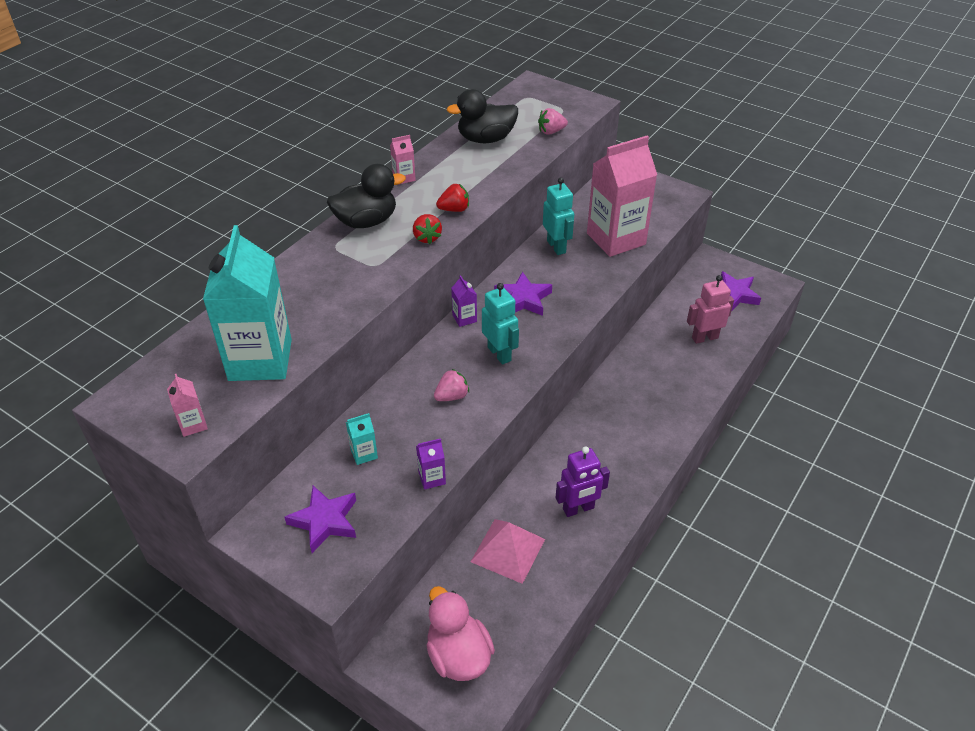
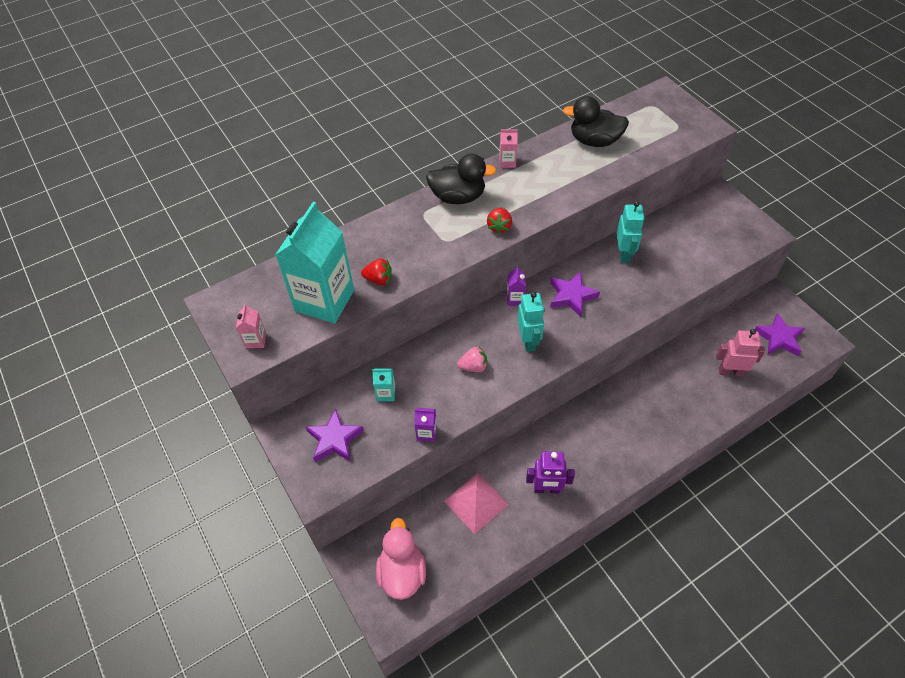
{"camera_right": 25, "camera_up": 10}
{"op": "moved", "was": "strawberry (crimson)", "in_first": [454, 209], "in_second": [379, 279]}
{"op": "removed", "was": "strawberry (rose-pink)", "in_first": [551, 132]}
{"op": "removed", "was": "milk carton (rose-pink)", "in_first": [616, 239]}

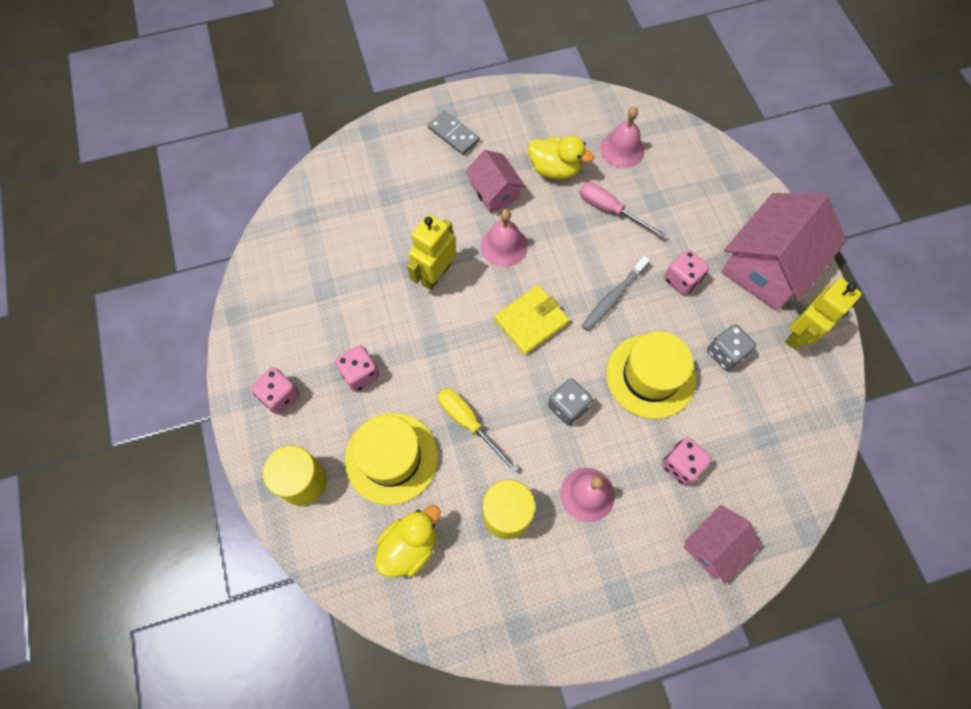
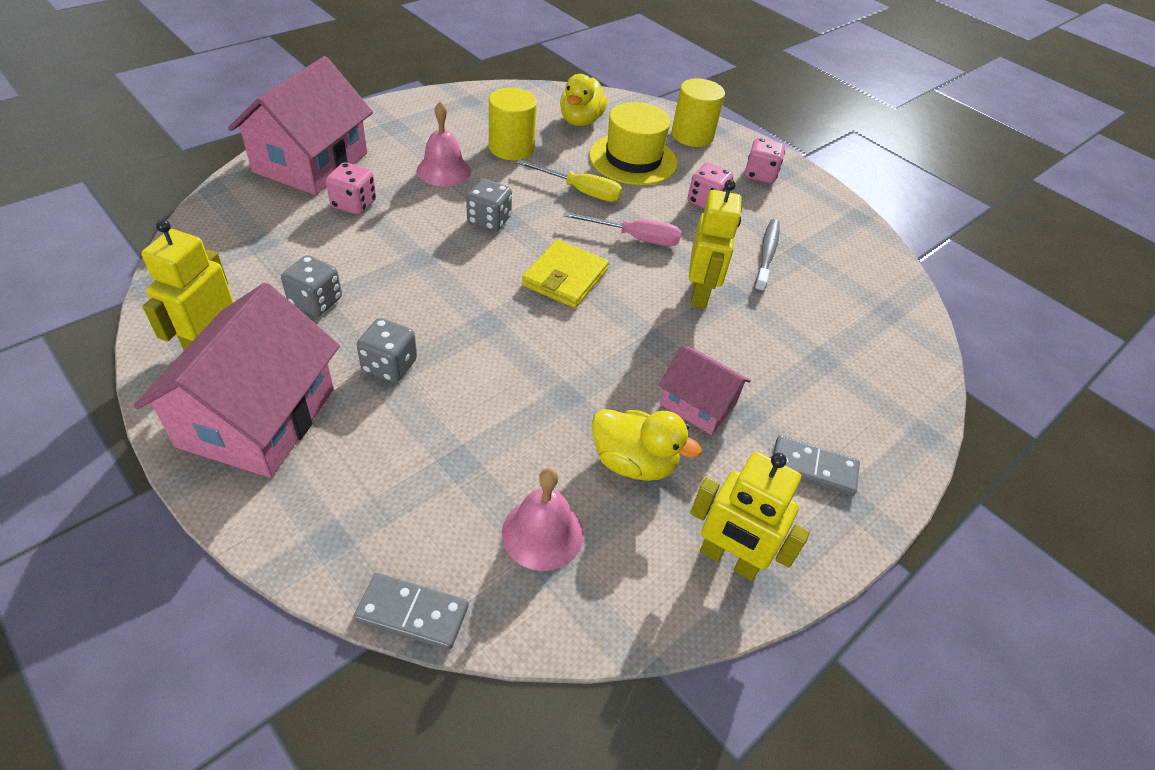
{"camera_right": 150, "camera_up": -20}
{"op": "removed", "was": "bell (rose-pink)", "in_first": [504, 246]}
{"op": "turned", "was": "rubber duck (golden)", "in_first": [555, 169], "in_second": [633, 462], "clockwise": -150}
{"op": "moved", "was": "screwdriver (rose-pink)", "in_first": [610, 210], "in_second": [635, 238]}
{"op": "moved", "was": "tooth brush (grey)", "in_first": [613, 297], "in_second": [766, 255]}
{"op": "removed", "was": "tall hat (golden)", "in_first": [650, 376]}
{"op": "recoloured", "was": "die (rose-pink)", "now": "die (grey)", "in_first": [682, 280], "in_second": [389, 365]}
{"op": "resized", "was": "cottage (rose-pink)", "in_first": [714, 546], "in_second": [311, 162], "ratio": 1.84}
{"op": "added", "now": "domino (grey)", "in_second": [412, 613]}
{"op": "added", "now": "robot figure (golden)", "in_second": [729, 559]}

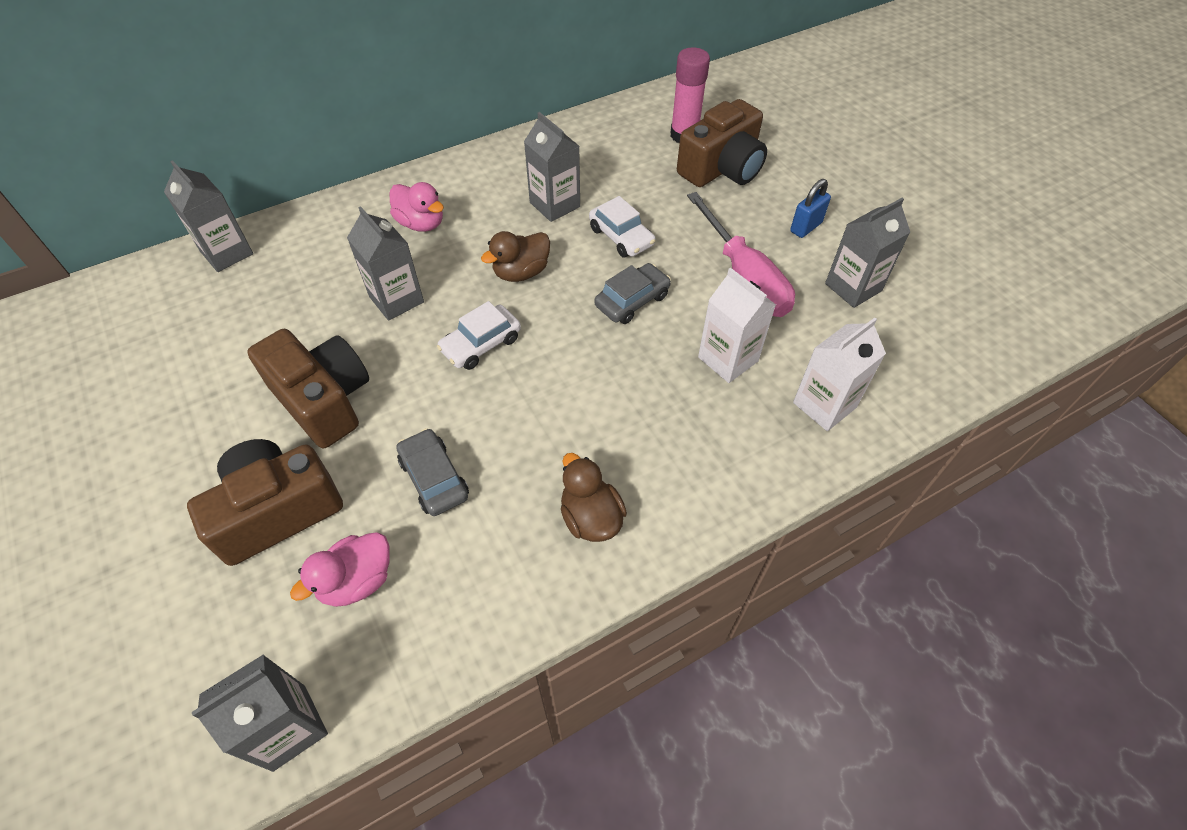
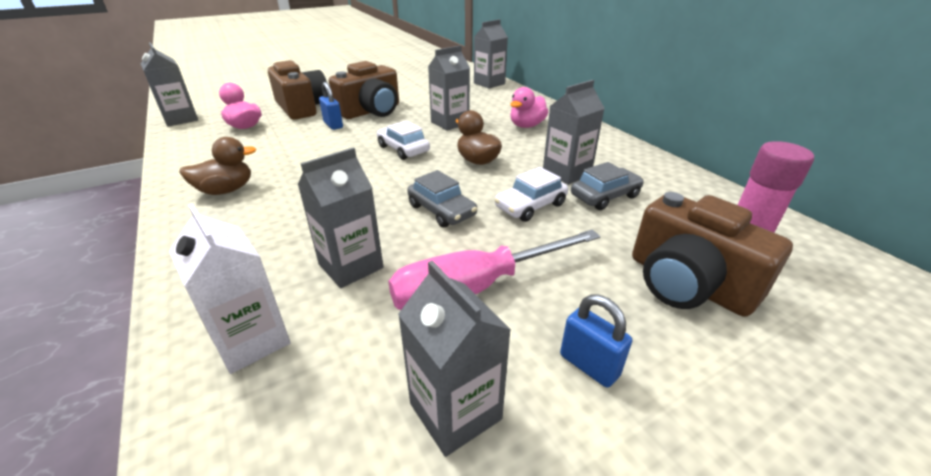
{"camera_right": 90, "camera_up": -20}
{"op": "moved", "was": "toy car (grey)", "in_first": [434, 478], "in_second": [605, 196]}
{"op": "recoloured", "was": "milk carton (white)", "now": "milk carton (grey)", "in_first": [728, 359], "in_second": [351, 266]}
{"op": "added", "now": "small lock (cobalt)", "in_second": [333, 125]}

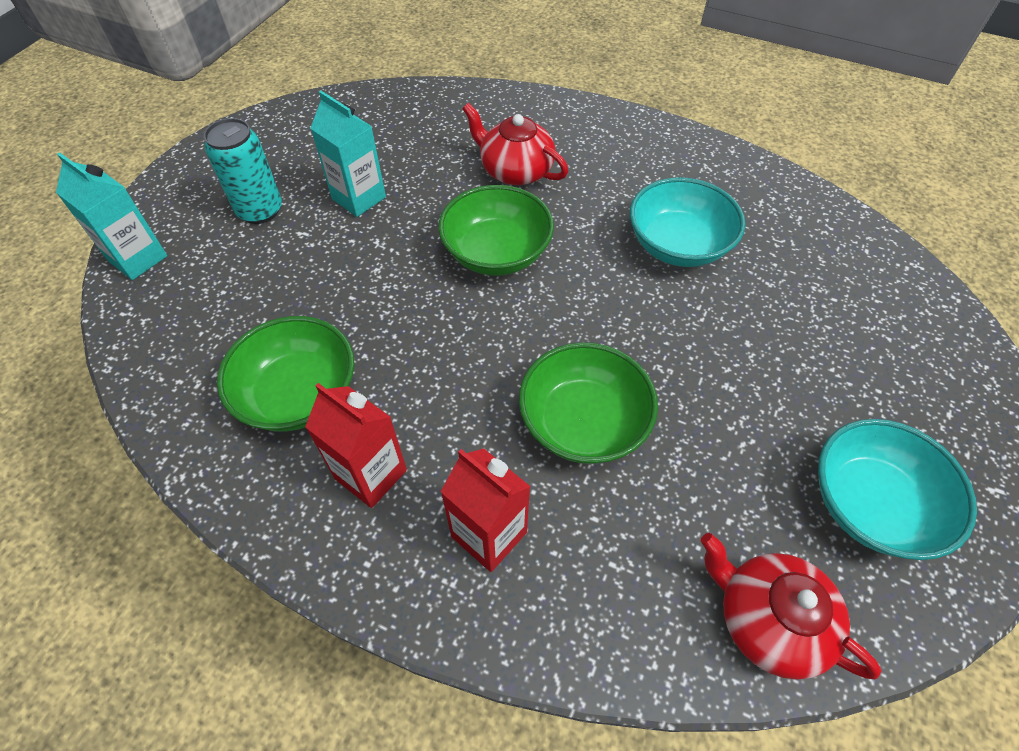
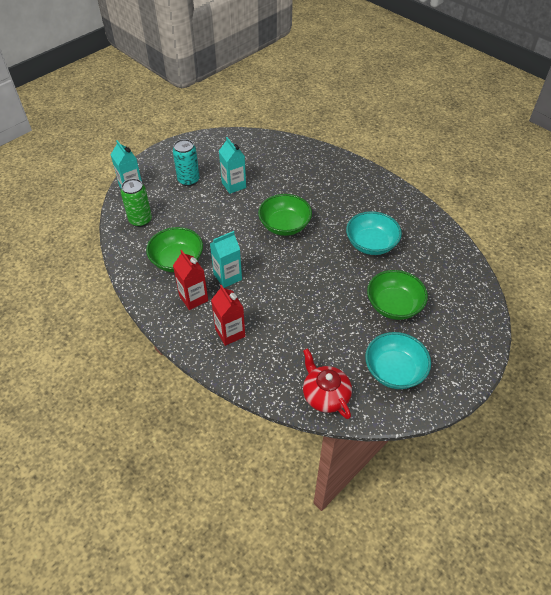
{"camera_right": 20, "camera_up": -5}
{"op": "removed", "was": "teapot (crimson)", "in_first": [515, 170]}
{"op": "moved", "was": "serving bowl (leaf-green)", "in_first": [583, 422], "in_second": [394, 305]}
{"op": "added", "now": "tin (leaf-green)", "in_second": [140, 220]}
{"op": "added", "now": "milk carton (turquoise)", "in_second": [227, 277]}

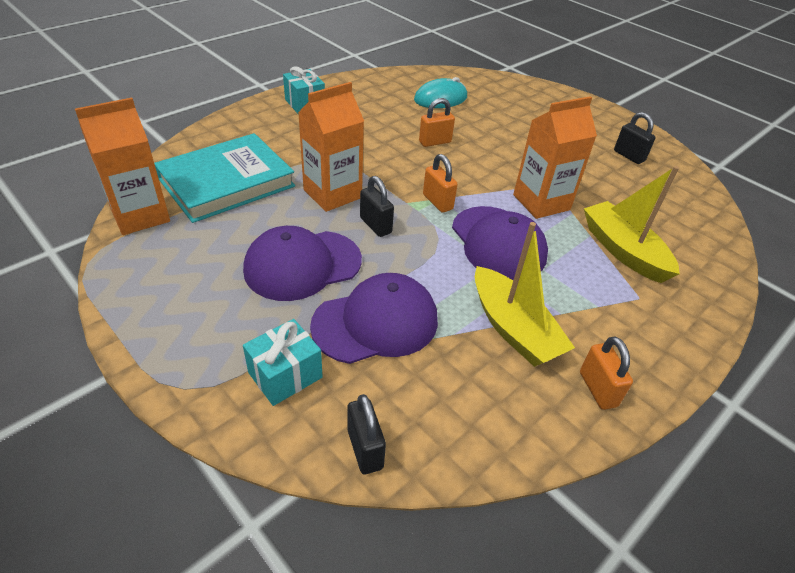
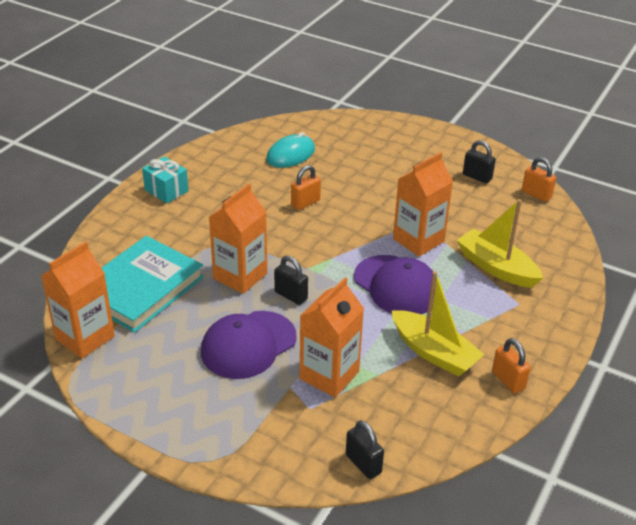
{"camera_right": -15, "camera_up": -5}
{"op": "removed", "was": "wrapped gift (turquoise)", "in_first": [285, 375]}
{"op": "replaced", "was": "cap (royal purple)", "now": "milk carton (orange-coloured)", "in_first": [376, 323], "in_second": [329, 375]}
{"op": "moved", "was": "small lock (orange-coloured)", "in_first": [437, 202], "in_second": [536, 194]}

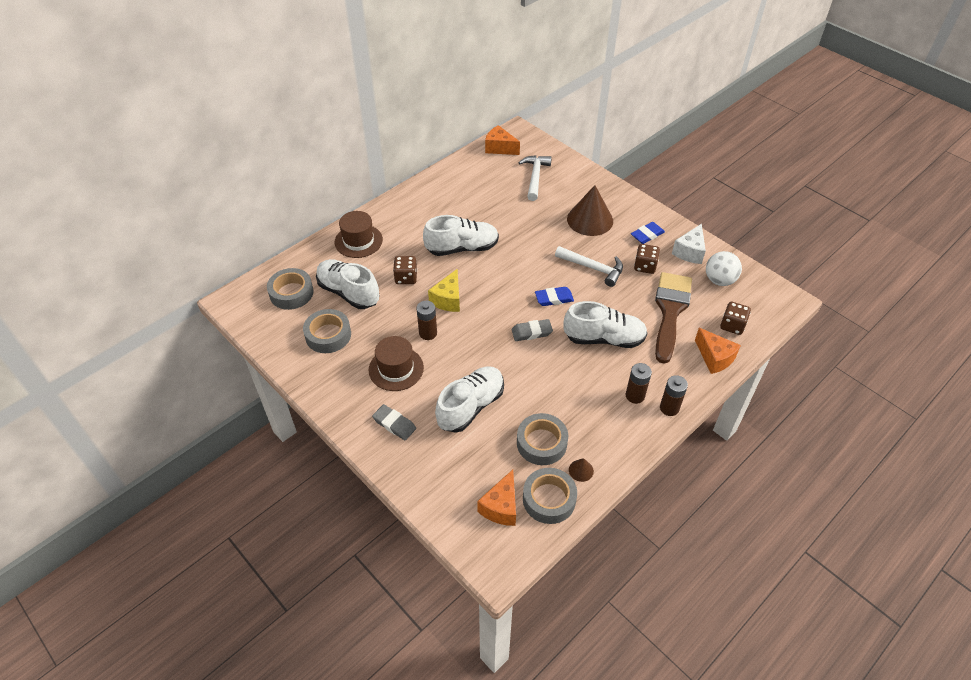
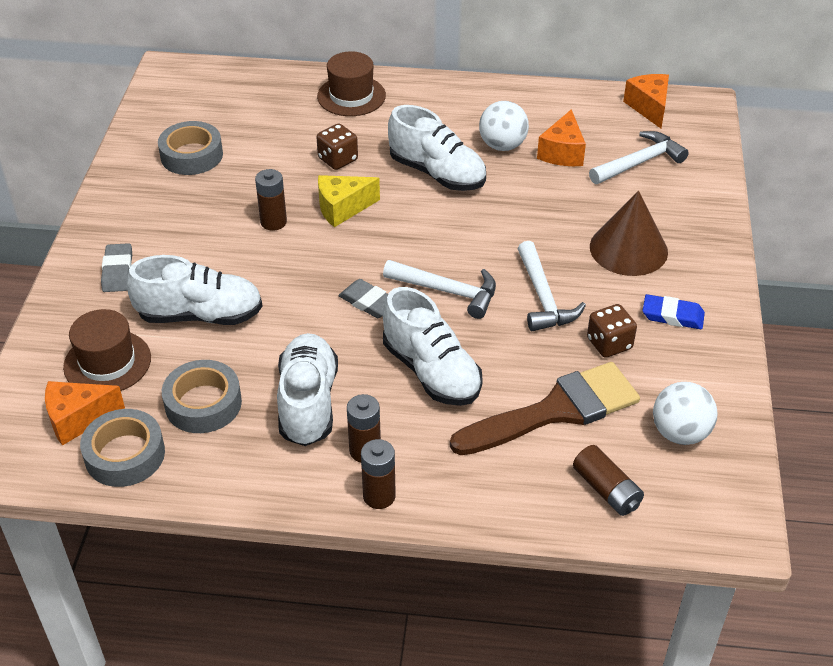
{"camera_right": 50, "camera_up": -5}
{"op": "removed", "was": "sticky tape (grey)", "in_first": [291, 293]}
{"op": "moved", "was": "lace-up shoe (white)", "in_first": [348, 292], "in_second": [308, 403]}
{"op": "moved", "was": "tall hat (russet)", "in_first": [396, 369], "in_second": [107, 362]}
{"op": "replaced", "was": "pencil eraser (cobalt)", "now": "carpenter's hammer (white)", "in_first": [554, 298], "in_second": [447, 291]}
{"op": "removed", "was": "cone shape (russet)", "in_first": [581, 470]}
{"op": "removed", "was": "cheese (white)", "in_first": [689, 252]}
{"op": "moved", "was": "cheese (orange-coloured)", "in_first": [714, 358], "in_second": [562, 152]}
{"op": "replaced", "was": "die (russet)", "now": "power cell (russet)", "in_first": [732, 325], "in_second": [606, 490]}
{"op": "added", "now": "ball (white)", "in_second": [502, 145]}

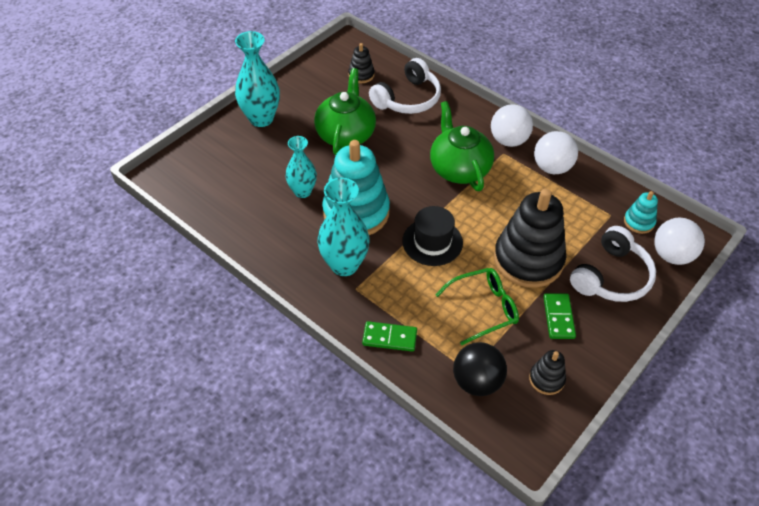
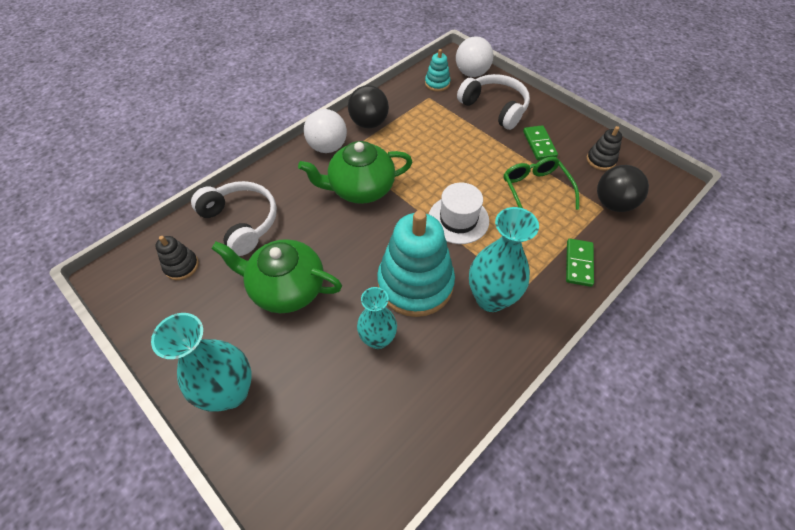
{"camera_right": -85, "camera_up": 5}
{"op": "recoloured", "was": "tall hat (black)", "now": "tall hat (white)", "in_first": [432, 242], "in_second": [458, 219]}
{"op": "removed", "was": "stacking rings (black)", "in_first": [528, 260]}
{"op": "recoloured", "was": "ball (white)", "now": "ball (black)", "in_first": [552, 167], "in_second": [369, 123]}
{"op": "turned", "was": "domino (leaf-green)", "in_first": [558, 317], "in_second": [539, 144], "clockwise": 75}

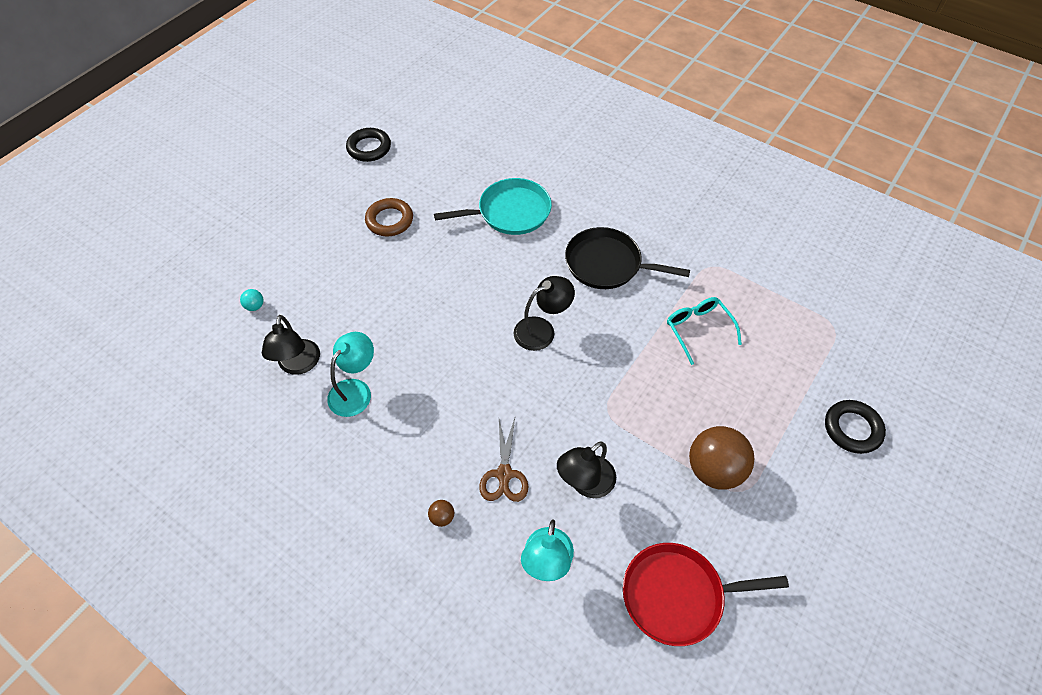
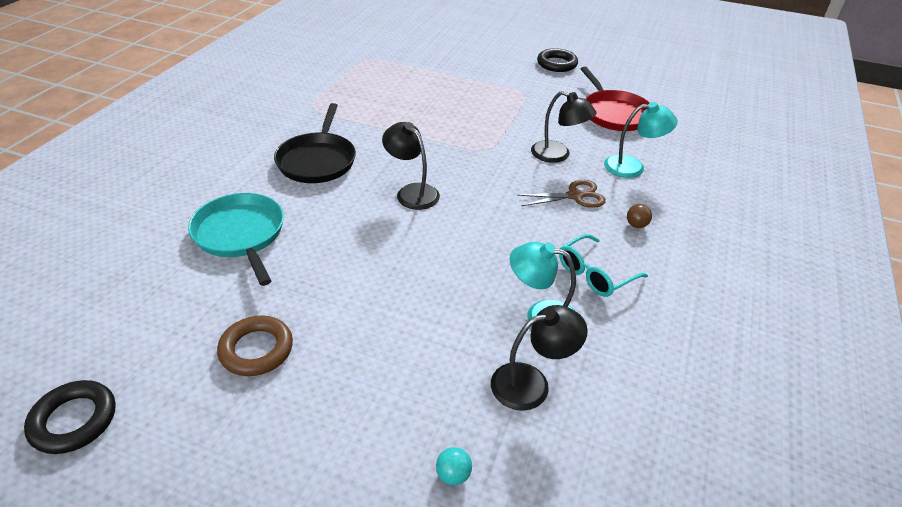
{"camera_right": -105, "camera_up": -15}
{"op": "moved", "was": "glasses (turquoise)", "in_first": [698, 330], "in_second": [595, 274]}
{"op": "removed", "was": "ball (russet)", "in_first": [714, 470]}
{"op": "moved", "was": "ring (black)", "in_first": [852, 429], "in_second": [556, 64]}

